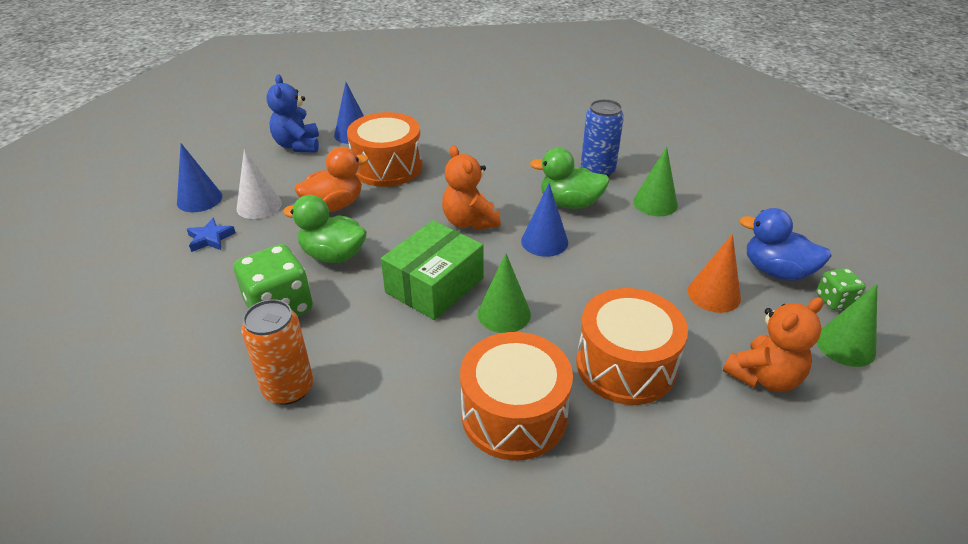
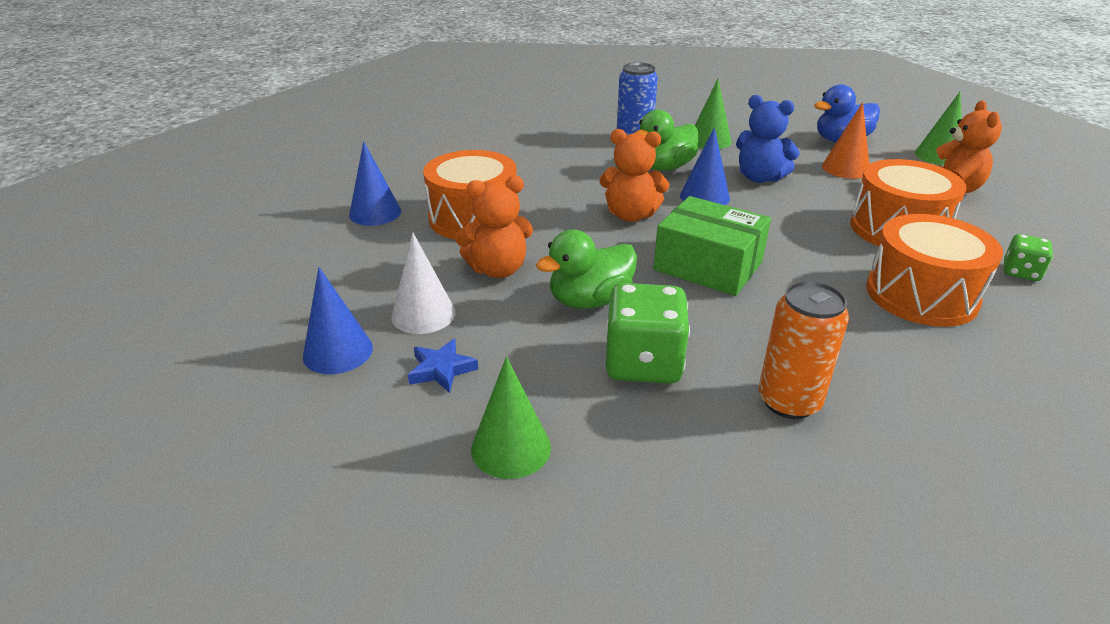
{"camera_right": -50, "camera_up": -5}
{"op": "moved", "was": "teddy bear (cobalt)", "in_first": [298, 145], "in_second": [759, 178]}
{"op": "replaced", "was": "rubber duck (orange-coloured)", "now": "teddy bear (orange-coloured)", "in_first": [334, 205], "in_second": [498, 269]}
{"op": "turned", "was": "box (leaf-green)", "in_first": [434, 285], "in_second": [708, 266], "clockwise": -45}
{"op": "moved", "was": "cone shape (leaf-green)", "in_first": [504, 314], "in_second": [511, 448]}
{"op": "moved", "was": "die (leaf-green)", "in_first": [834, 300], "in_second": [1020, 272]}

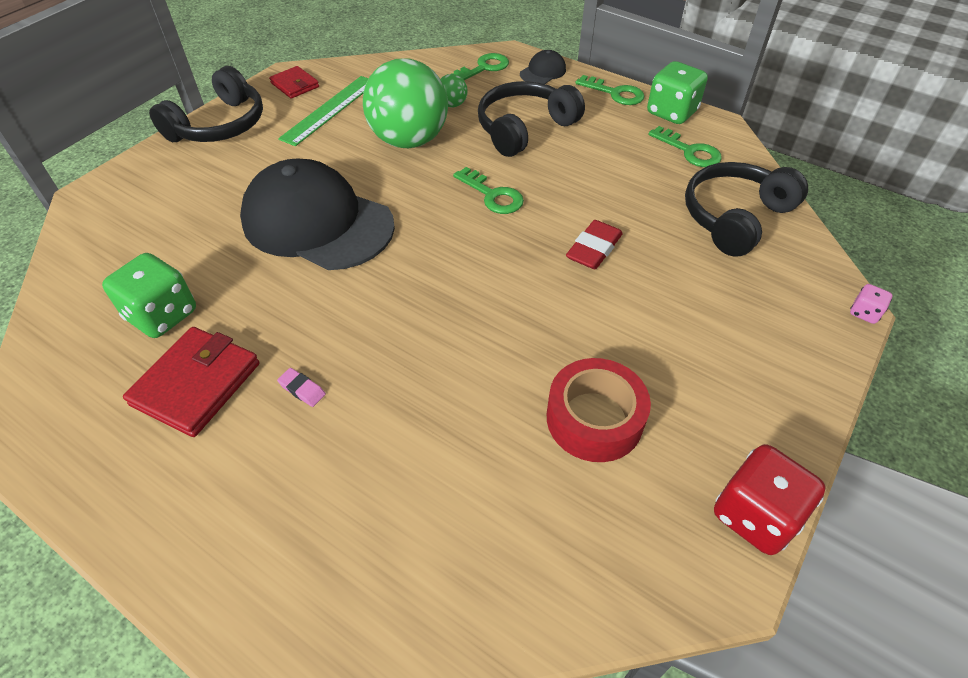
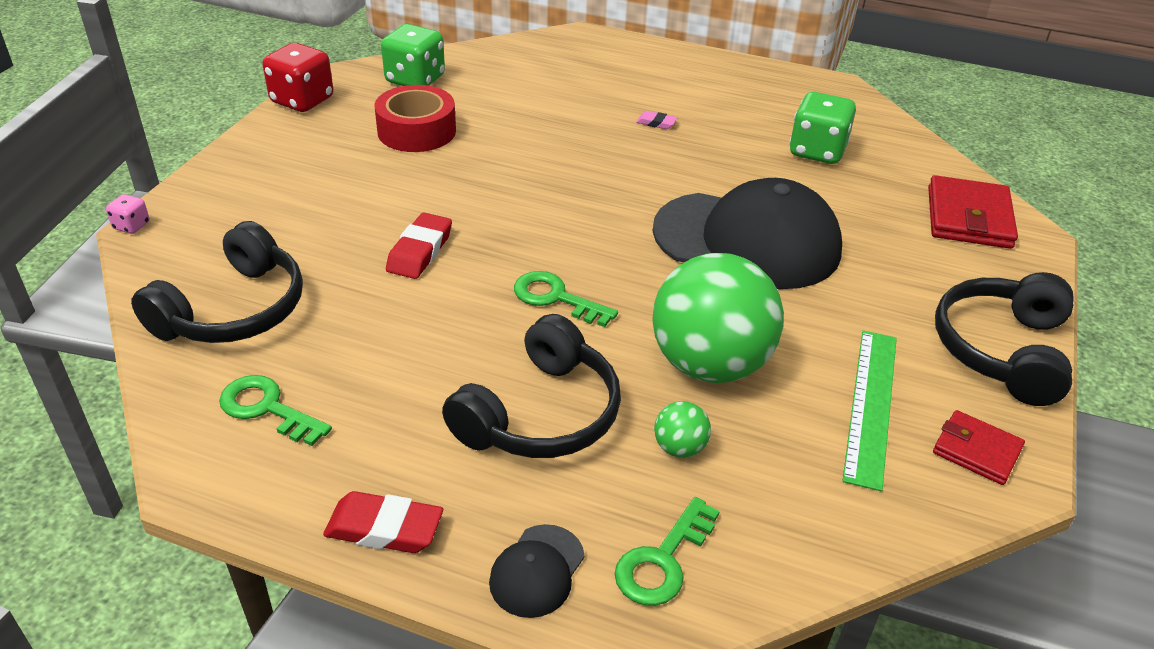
{"camera_right": 165, "camera_up": -10}
{"op": "moved", "was": "wallet (crimson)", "in_first": [196, 384], "in_second": [969, 218]}
{"op": "replaced", "was": "key (leaf-green)", "now": "pencil eraser (crimson)", "in_first": [614, 93], "in_second": [384, 528]}
{"op": "moved", "was": "die (leaf-green)", "in_first": [671, 112], "in_second": [415, 80]}

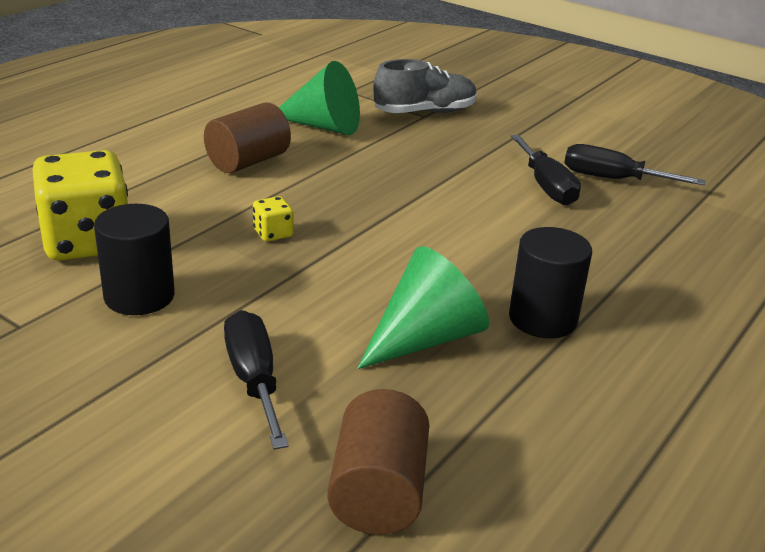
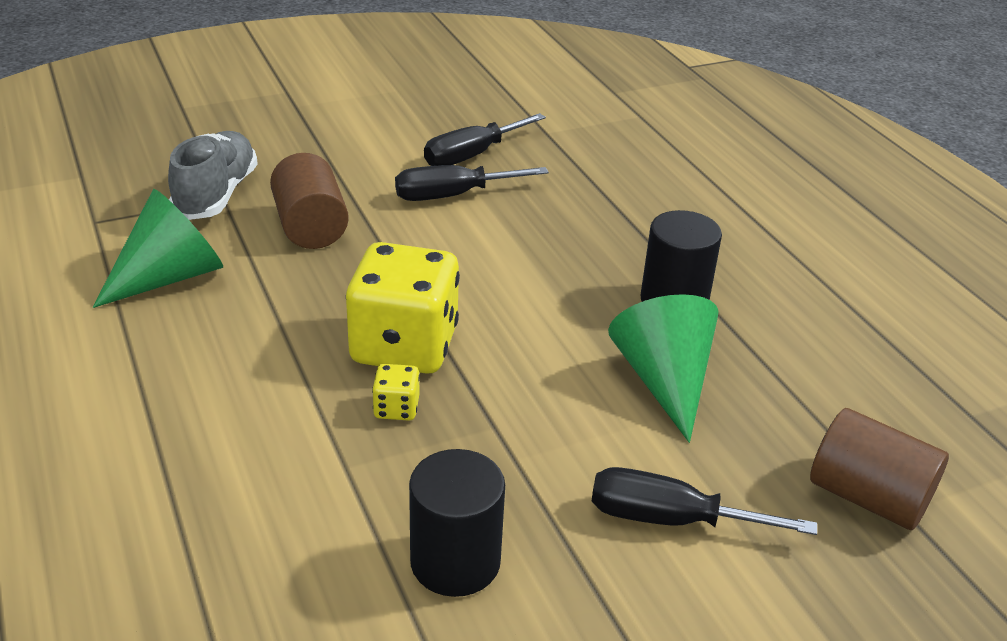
{"camera_right": -60, "camera_up": 5}
{"op": "moved", "was": "die (golden)", "in_first": [87, 241], "in_second": [404, 346]}
{"op": "moved", "was": "solid cylinder (russet)", "in_first": [248, 161], "in_second": [310, 227]}
{"op": "turned", "was": "screwdriver (black)", "in_first": [546, 186], "in_second": [452, 195], "clockwise": 150}

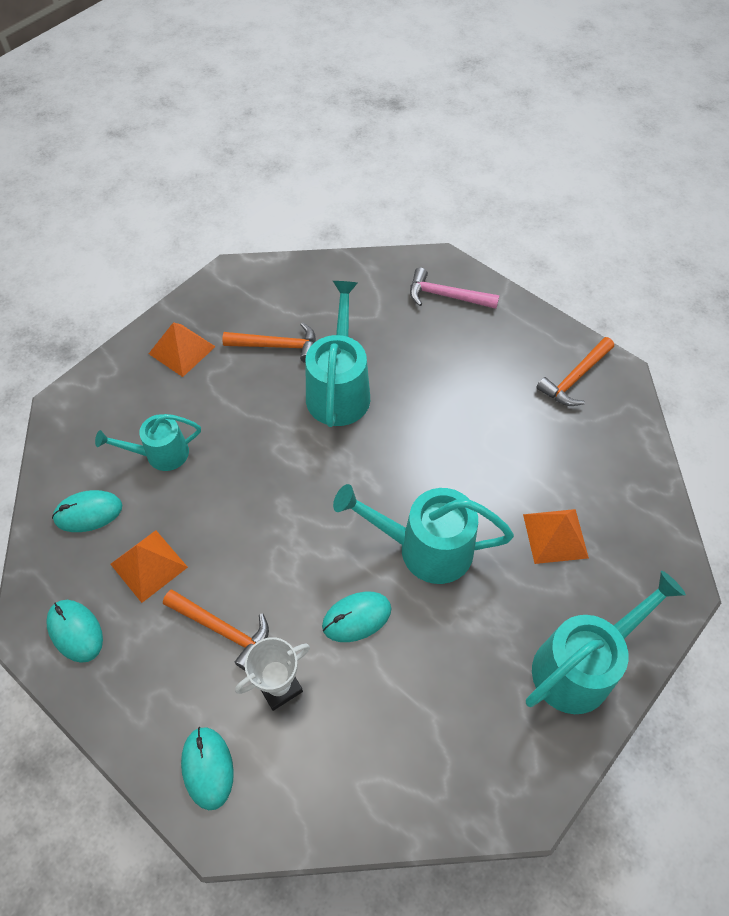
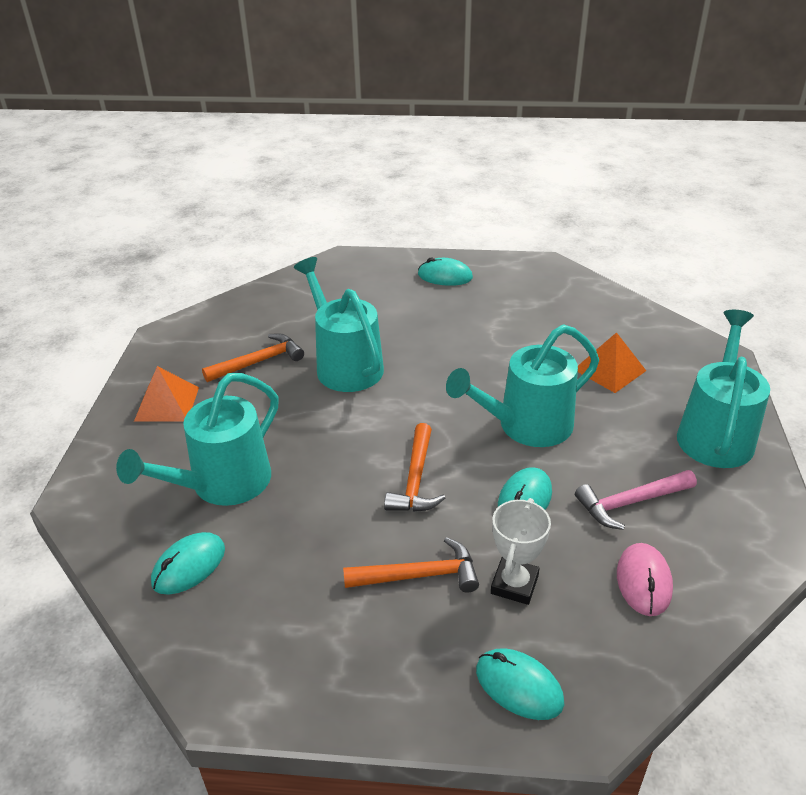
{"camera_right": -35, "camera_up": -20}
{"op": "moved", "was": "mouse (turquoise)", "in_first": [75, 631], "in_second": [445, 276]}
{"op": "resized", "was": "watering can (turquoise)", "in_first": [160, 454], "in_second": [222, 484], "ratio": 1.61}
{"op": "removed", "was": "pyramid shape (orange-coloured)", "in_first": [149, 565]}
{"op": "moved", "was": "carpenter's hammer (rose-pink)", "in_first": [446, 296], "in_second": [631, 502]}
{"op": "moved", "was": "carpenter's hammer (orange-coloured)", "in_first": [575, 378], "in_second": [416, 479]}
{"op": "added", "now": "mouse (rose-pink)", "in_second": [643, 581]}

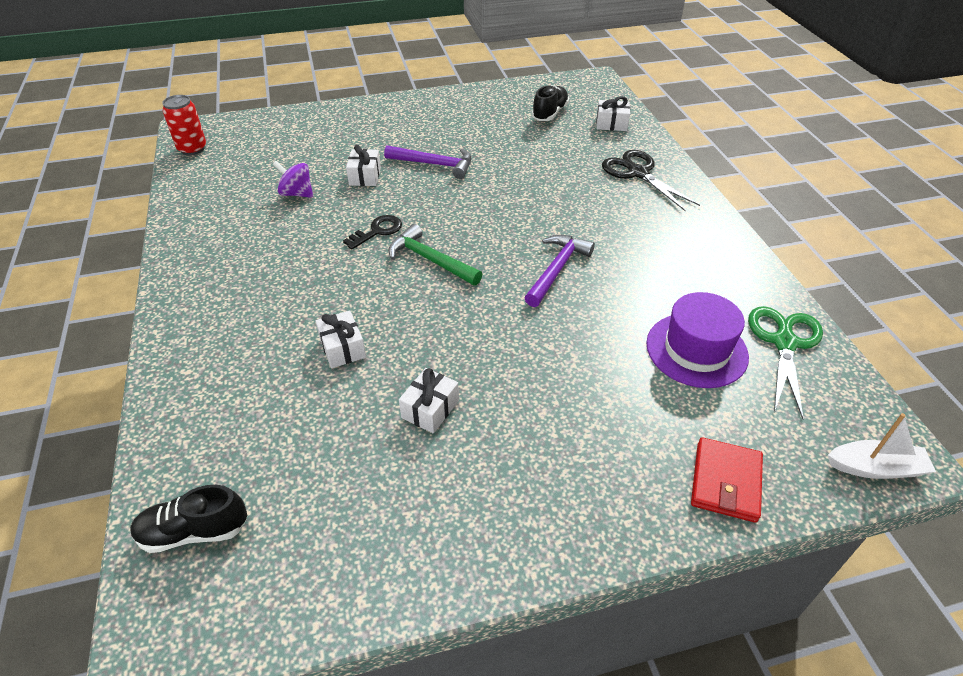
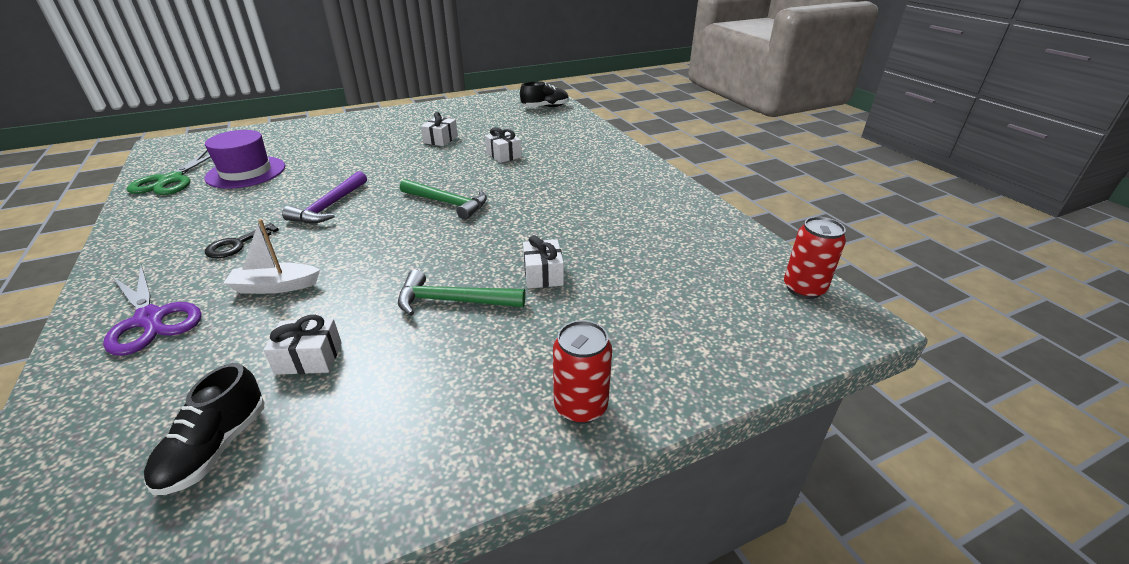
{"camera_right": 170, "camera_up": -10}
{"op": "removed", "was": "toy top (royal purple)", "in_first": [297, 194]}
{"op": "moved", "was": "key (black)", "in_first": [377, 231], "in_second": [237, 245]}
{"op": "recoloured", "was": "carpenter's hammer (royal purple)", "now": "carpenter's hammer (leaf-green)", "in_first": [434, 164], "in_second": [453, 301]}
{"op": "moved", "was": "wrapped gift (white)", "in_first": [611, 124], "in_second": [309, 358]}
{"op": "recoloured", "was": "shears (black)", "now": "shears (royal purple)", "in_first": [638, 173], "in_second": [150, 319]}
{"op": "removed", "was": "wallet (crimson)", "in_first": [725, 482]}
{"op": "moved", "was": "boat (white)", "in_first": [875, 468], "in_second": [275, 286]}
{"op": "added", "now": "tin (crimson)", "in_second": [580, 406]}

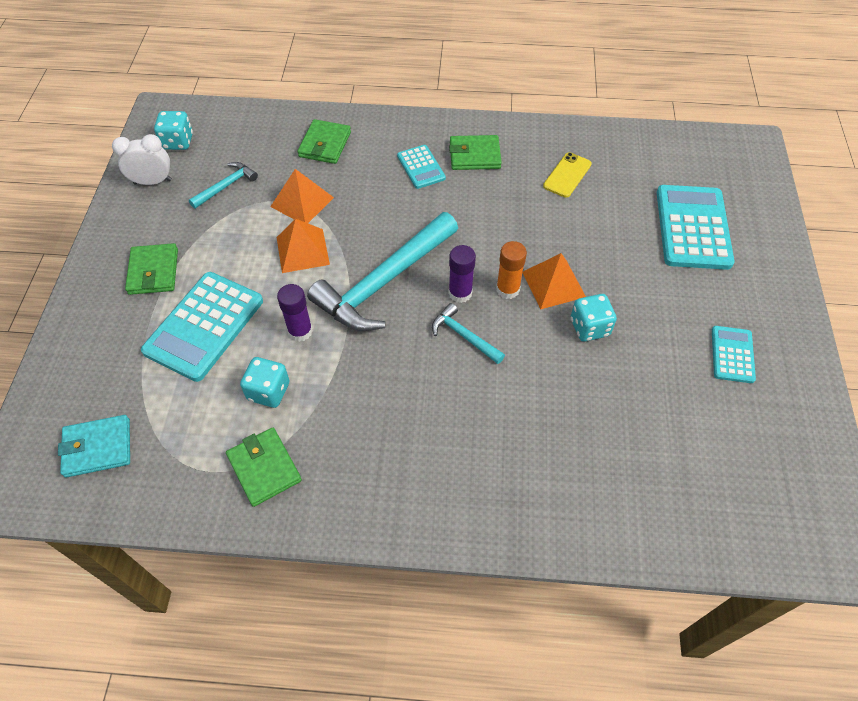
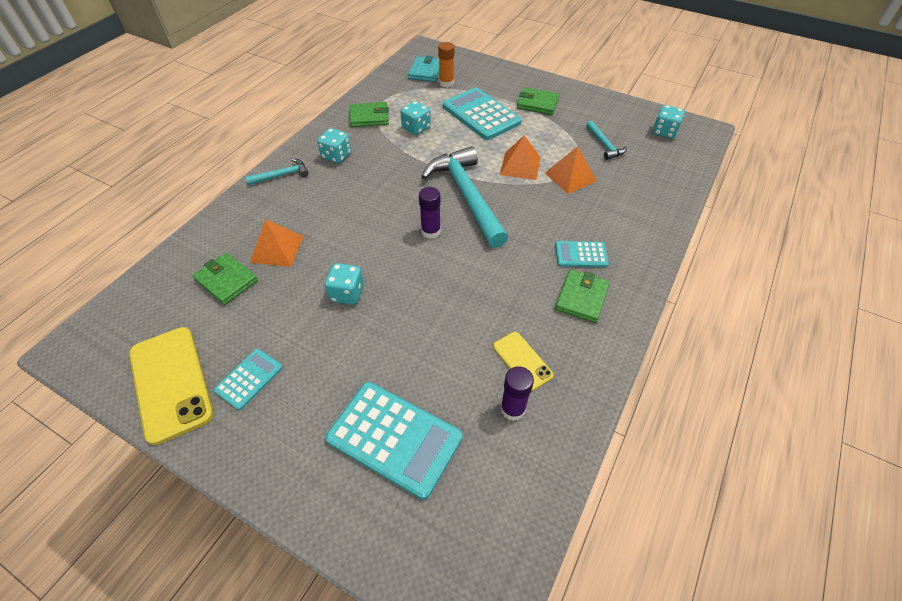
{"camera_right": 115, "camera_up": -5}
{"op": "removed", "was": "bedside clock (white)", "in_first": [153, 182]}
{"op": "moved", "was": "stick of glue (royal purple)", "in_first": [300, 331], "in_second": [512, 409]}
{"op": "moved", "was": "wallet (leaf-green)", "in_first": [325, 144], "in_second": [227, 280]}
{"op": "moved", "was": "carpenter's hammer (turquoise)", "in_first": [464, 336], "in_second": [282, 175]}
{"op": "moved", "was": "stick of glue (orange-coloured)", "in_first": [507, 289], "in_second": [446, 83]}
{"op": "moved", "was": "pyramid shape (orange-coloured)", "in_first": [553, 284], "in_second": [277, 249]}
{"op": "turned", "was": "adding machine (turquoise)", "in_first": [732, 354], "in_second": [249, 379], "clockwise": -90}
{"op": "added", "now": "mobile phone (golden)", "in_second": [171, 383]}
{"op": "added", "now": "die (turquoise)", "in_second": [336, 156]}

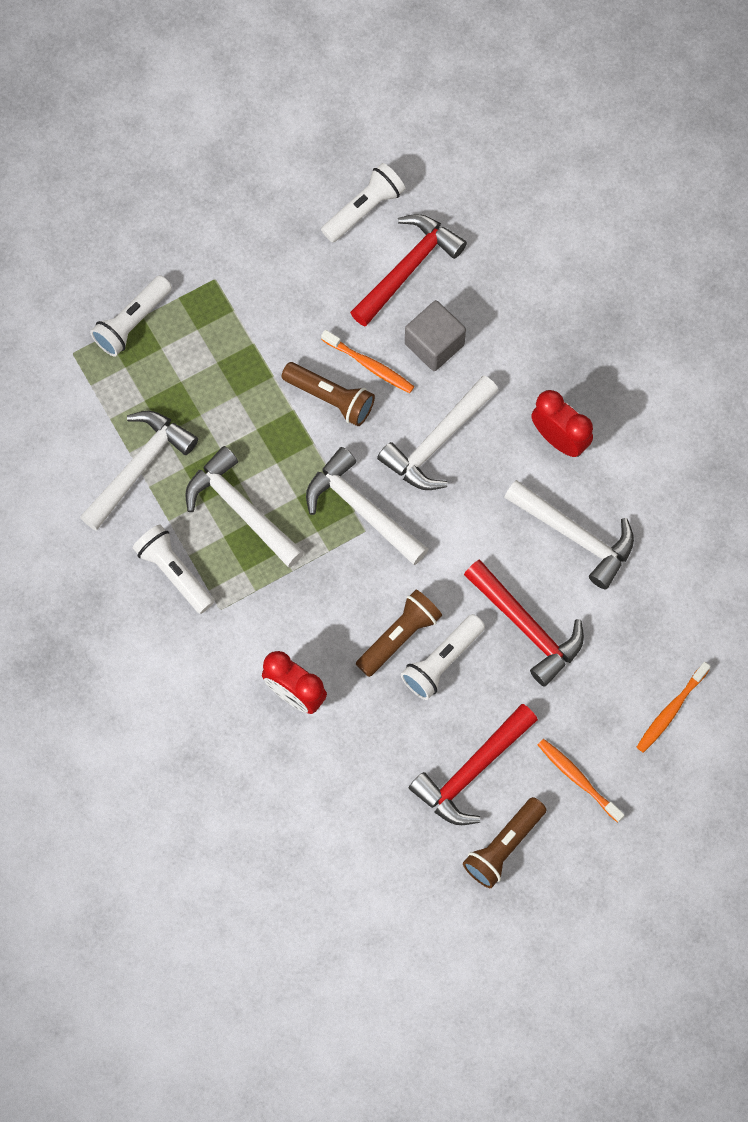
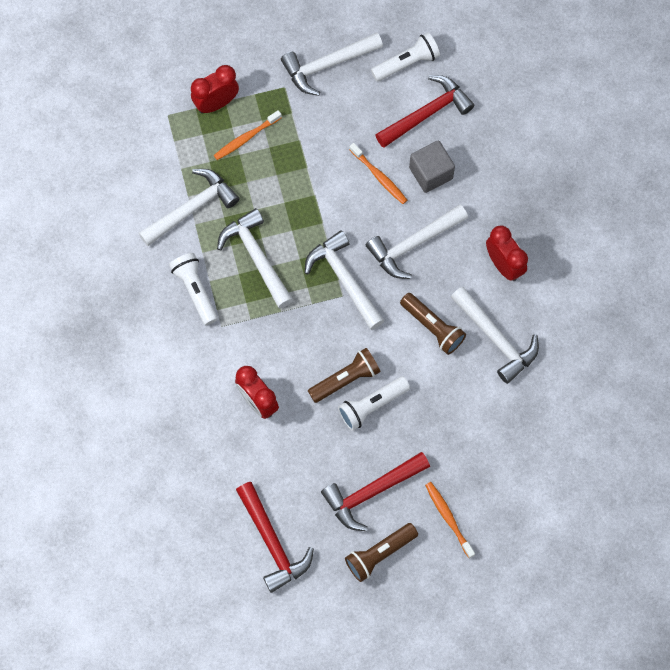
{"camera_right": 15, "camera_up": 0}
{"op": "replaced", "was": "pocket torch (white)", "now": "bedside clock (crimson)", "in_first": [132, 322], "in_second": [216, 103]}
{"op": "moved", "was": "pocket torch (russet)", "in_first": [330, 398], "in_second": [432, 327]}
{"op": "moved", "was": "carpenter's hammer (crimson)", "in_first": [526, 627], "in_second": [272, 542]}
{"op": "moved", "was": "tooth brush (orange-coloured)", "in_first": [671, 710], "in_second": [246, 138]}
{"op": "added", "now": "carpenter's hammer (white)", "in_second": [327, 65]}

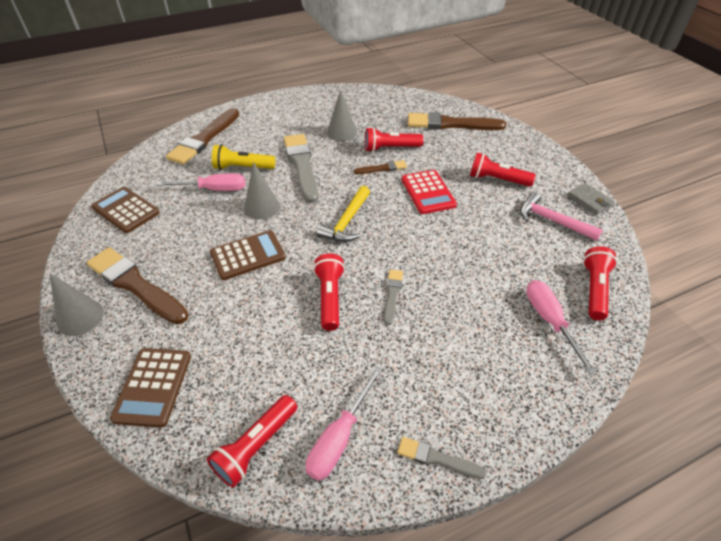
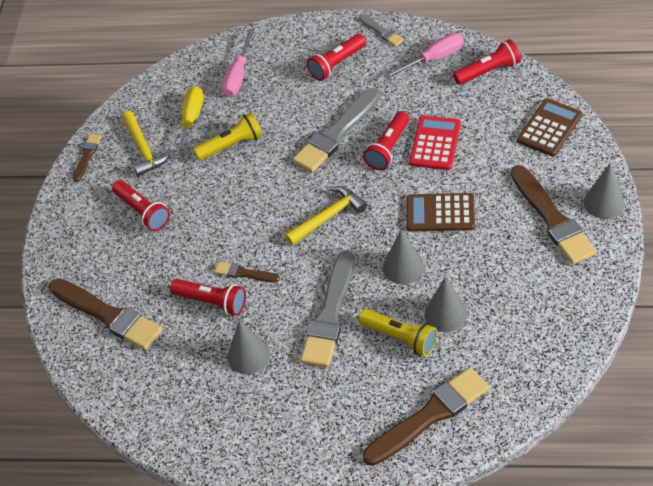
{"camera_right": -145, "camera_up": 5}
{"op": "removed", "was": "adding machine (russet)", "in_first": [126, 210]}
{"op": "replaced", "was": "screwdriver (rose-pink)", "now": "cone shape (grey)", "in_first": [214, 189], "in_second": [445, 314]}
{"op": "resized", "was": "paintbrush (grey)", "in_first": [392, 294], "in_second": [336, 133], "ratio": 2.02}
{"op": "moved", "was": "adding machine (crimson)", "in_first": [428, 192], "in_second": [435, 143]}
{"op": "recoloured", "was": "carpenter's hammer (rose-pink)", "now": "carpenter's hammer (golden)", "in_first": [552, 220], "in_second": [143, 149]}
{"op": "replaced", "was": "wallet (grey)", "now": "paintbrush (russet)", "in_first": [589, 201], "in_second": [87, 156]}
{"op": "moved", "was": "pocket torch (crimson)", "in_first": [594, 289], "in_second": [337, 64]}
{"op": "added", "now": "screwdriver (golden)", "in_second": [191, 121]}
{"op": "added", "now": "pocket torch (golden)", "in_second": [231, 145]}

